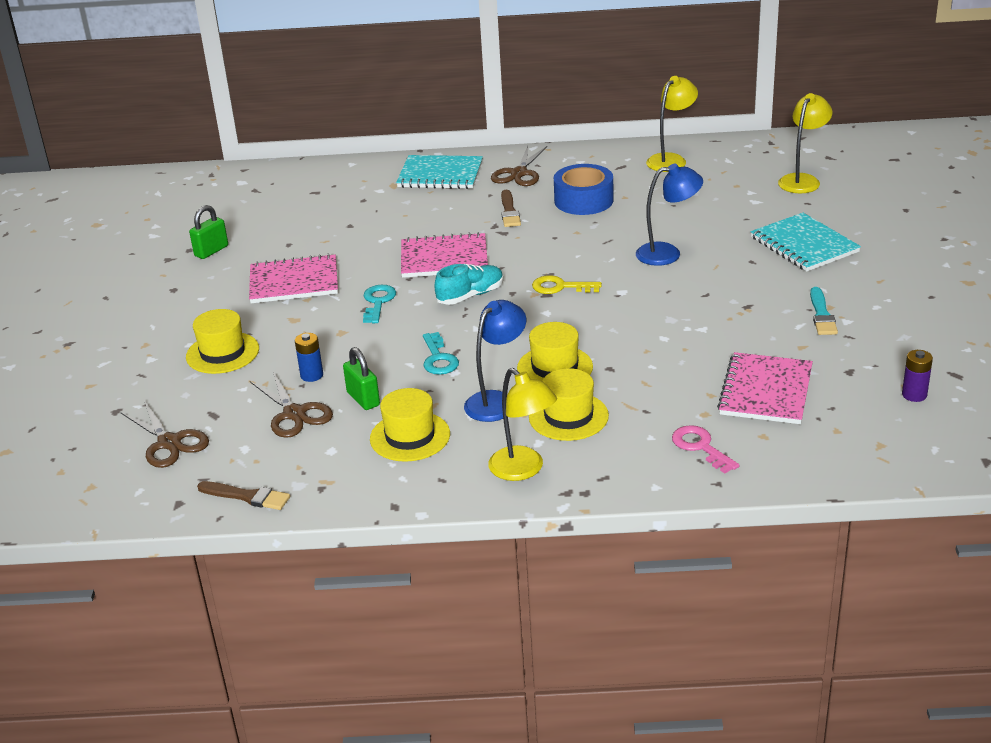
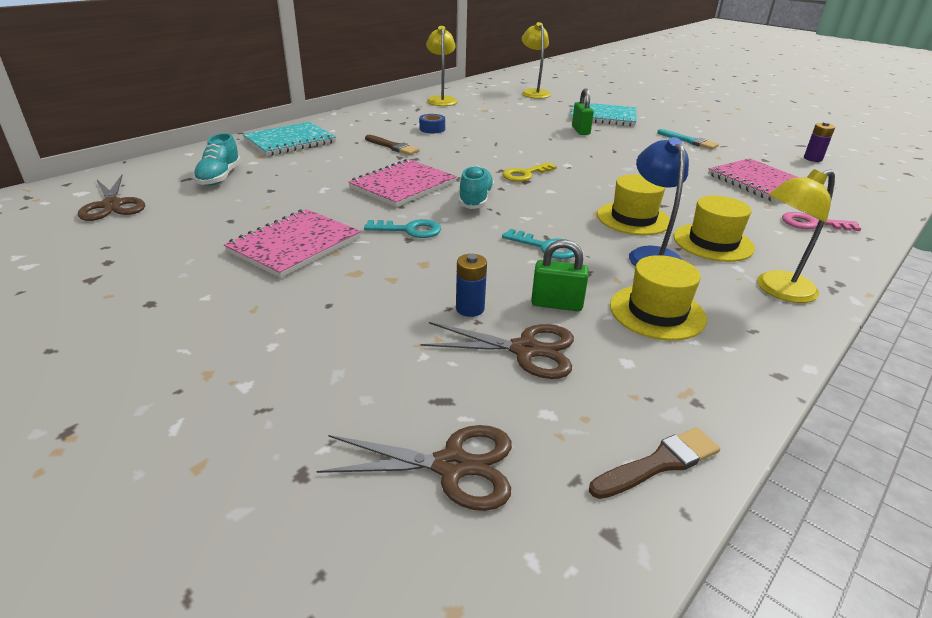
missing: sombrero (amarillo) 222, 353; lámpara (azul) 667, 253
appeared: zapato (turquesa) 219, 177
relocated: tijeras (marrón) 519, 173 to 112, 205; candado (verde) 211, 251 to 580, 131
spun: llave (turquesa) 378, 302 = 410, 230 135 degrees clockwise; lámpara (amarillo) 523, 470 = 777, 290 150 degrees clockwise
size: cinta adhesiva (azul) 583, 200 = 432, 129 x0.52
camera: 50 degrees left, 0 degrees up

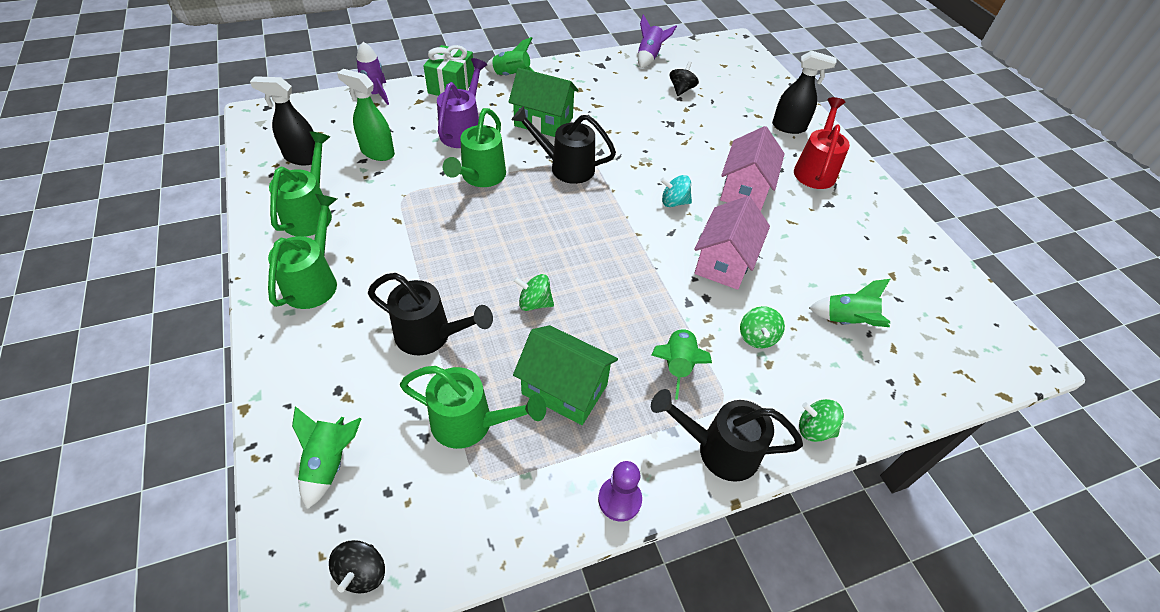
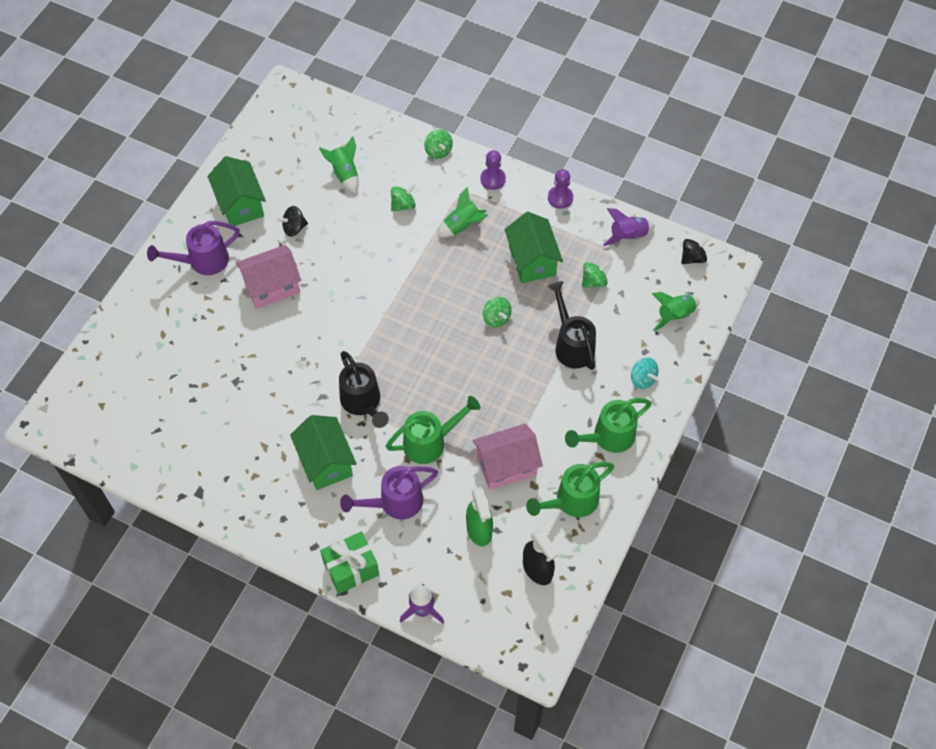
missing: cohete (verde) 511, 76; pulverizador (negro) 789, 127
appeared: casa (verde) 240, 204
relocated: peonza (negro) 681, 89 to 294, 228; casa (rosa) 724, 262 to 506, 465; cohete (morado) 649, 57 to 628, 236; peonza (turquesa) 674, 202 to 642, 379
exchanged: regadera (negro) 719, 450 to peón (morado) 493, 179; regadera (verde) 470, 423 to peonza (verde) 594, 281
colour: regadera (rojo) 815, 170 to regadera (morado) 203, 261
camera: 130 degrees left, 10 degrees up

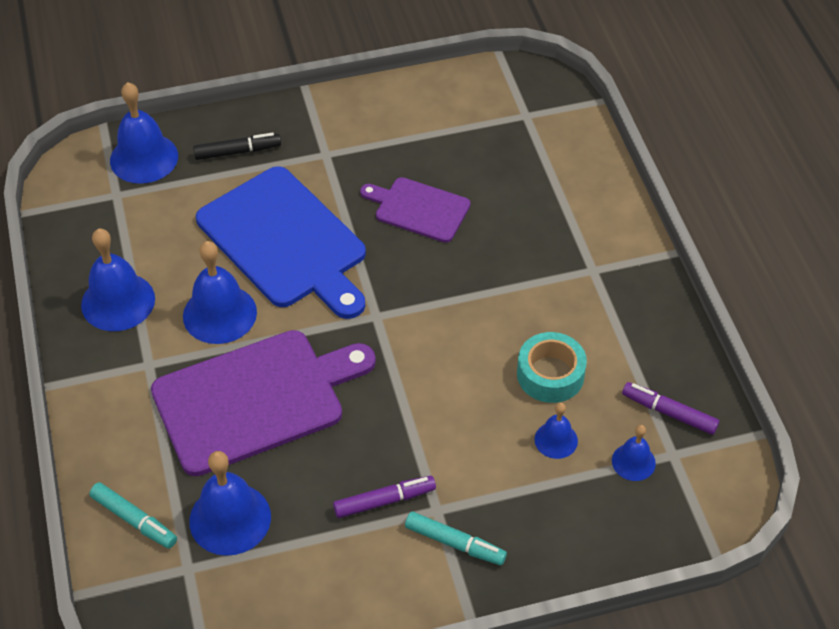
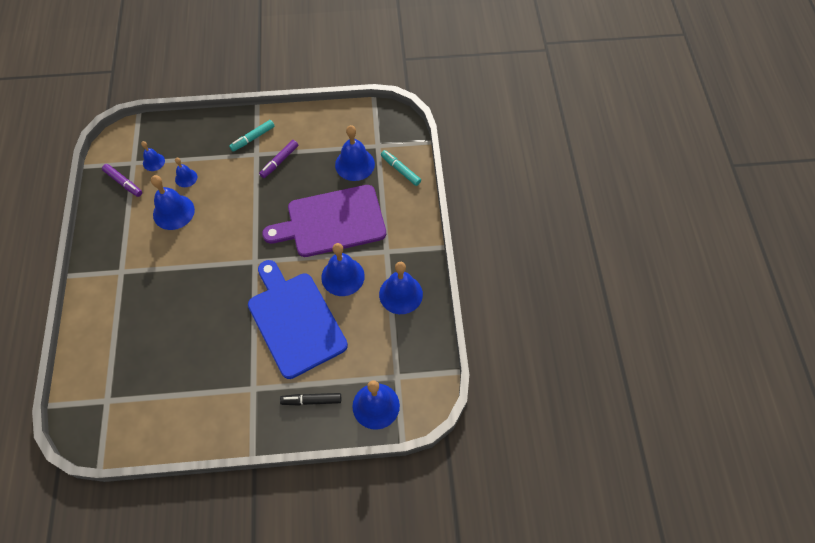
missing: tabla de cortar (morado) 419, 209
exchanged: cinta adhesiva (turquesa) 550, 374 to campana (azul) 173, 212
spun: rotulador (turquesa) 455, 543 = 253, 138 75 degrees counterclockwise; rotulador (morado) 384, 501 = 279, 161 45 degrees counterclockwise
camera: 170 degrees left, 10 degrees up

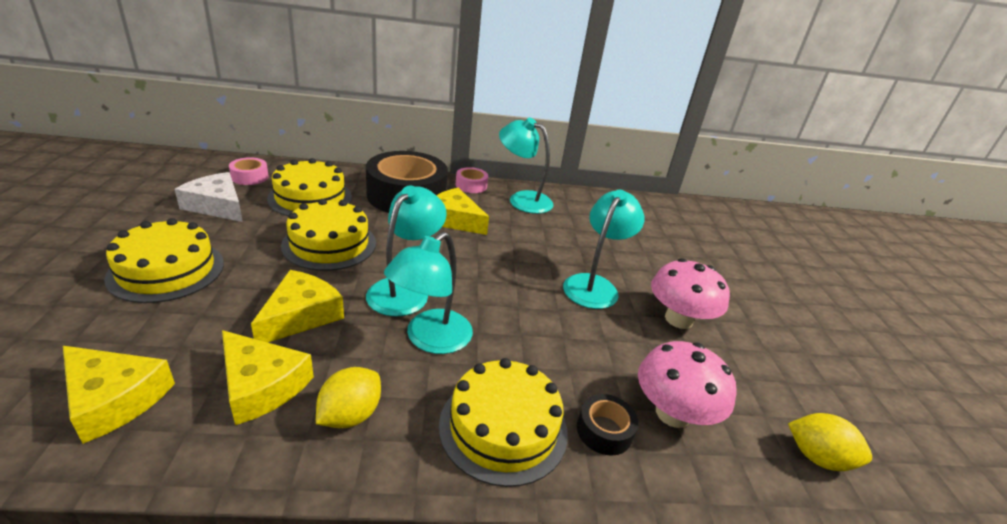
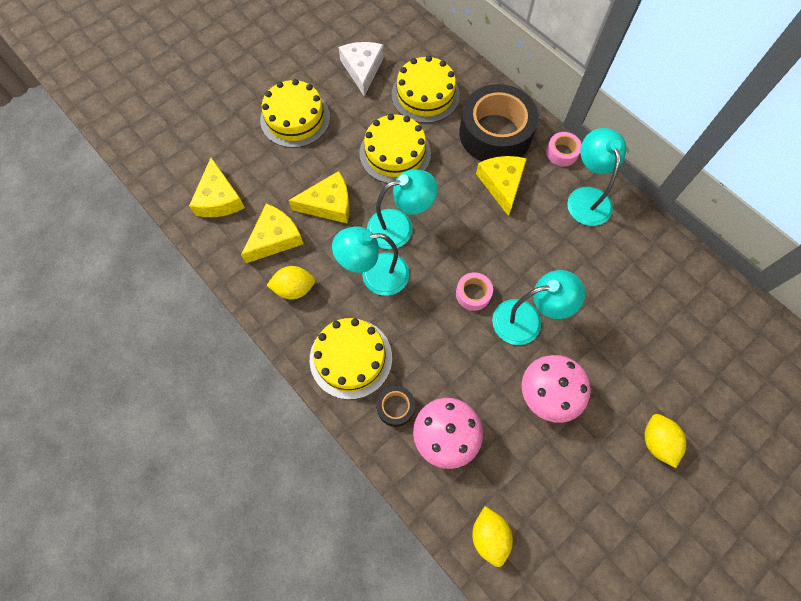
appeared: limón (amarillo) 657, 441
relocated: cinta adhesiva (rosa) 250, 177 to 473, 294
spun: queso (amarillo) 261, 385 = 275, 238 135 degrees counterclockwise
camera: 55 degrees right, 35 degrees up

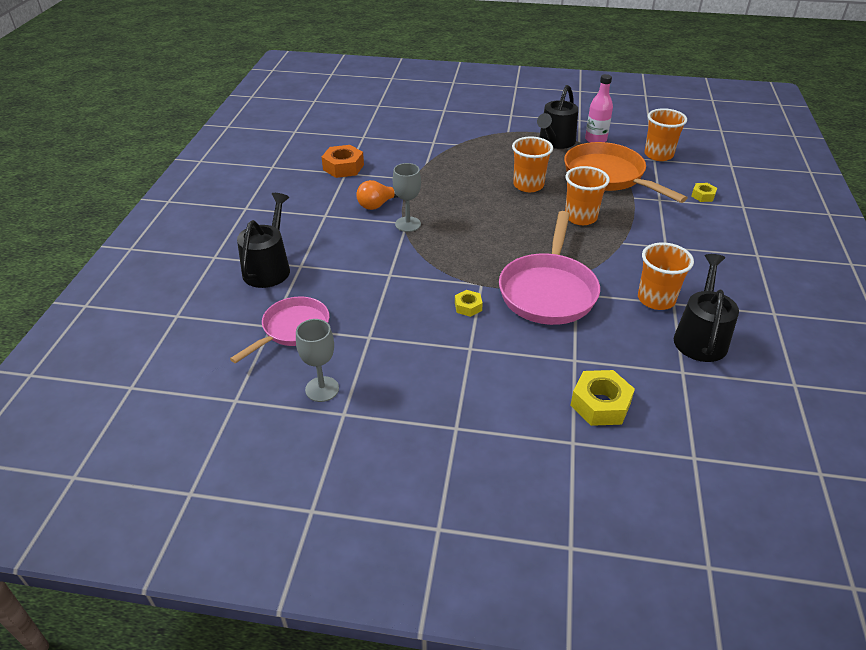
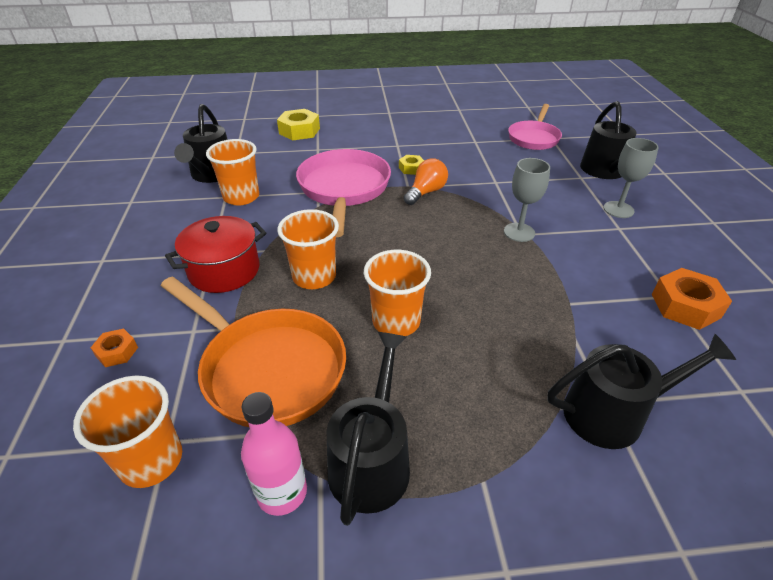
appeared: olla (rojo) 224, 270; regadera (negro) 612, 413
relocated: bombilla (naranja) 378, 204 to 426, 192; copa (gris) 322, 389 to 618, 209
colour: tuerca (amarillo) 703, 196 to tuerca (naranja) 117, 352
camera: 165 degrees right, 0 degrees up

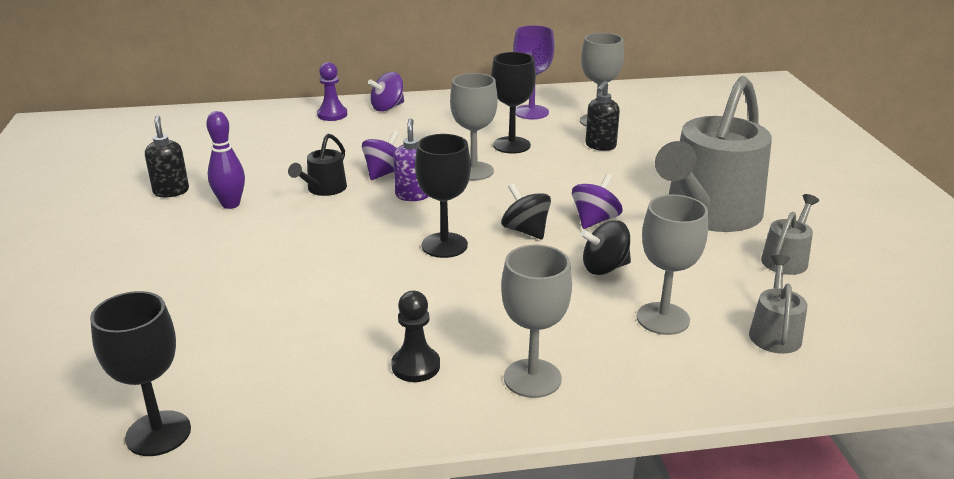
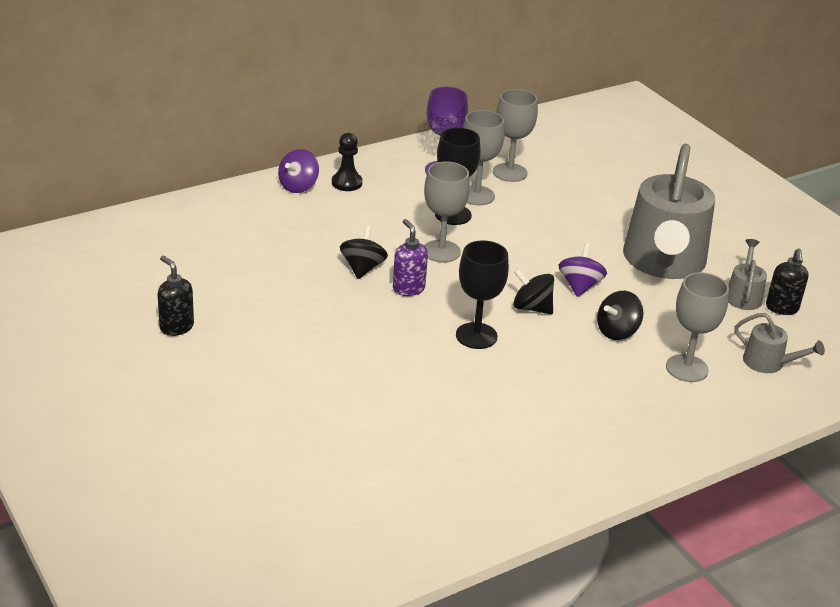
missing: copa (negro) 158, 433; bolo (morado) 230, 204; regadera (negro) 324, 189; peón (morado) 332, 115
relocated: peón (negro) 416, 366 to 346, 183; copa (gris) 532, 378 to 477, 195; dispensador de jabón (negro) 600, 146 to 782, 308
colour: peonza (morado) 385, 173 to peonza (negro) 362, 268
spun: regadera (gris) 774, 332 = 768, 363 135 degrees clockwise
camera: 25 degrees left, 5 degrees up

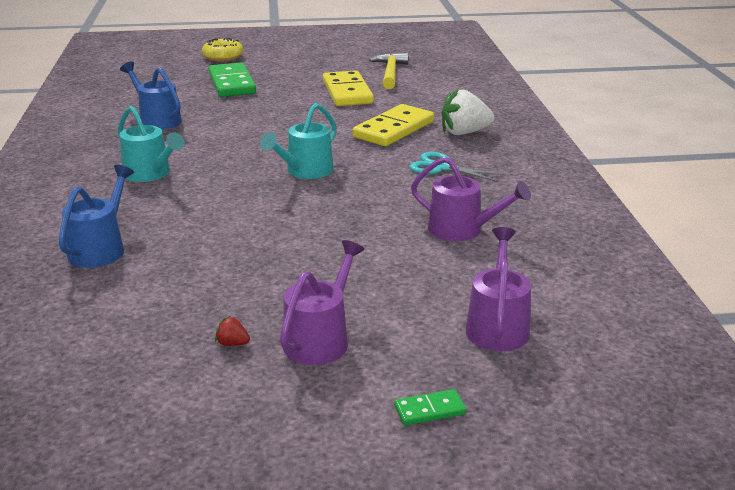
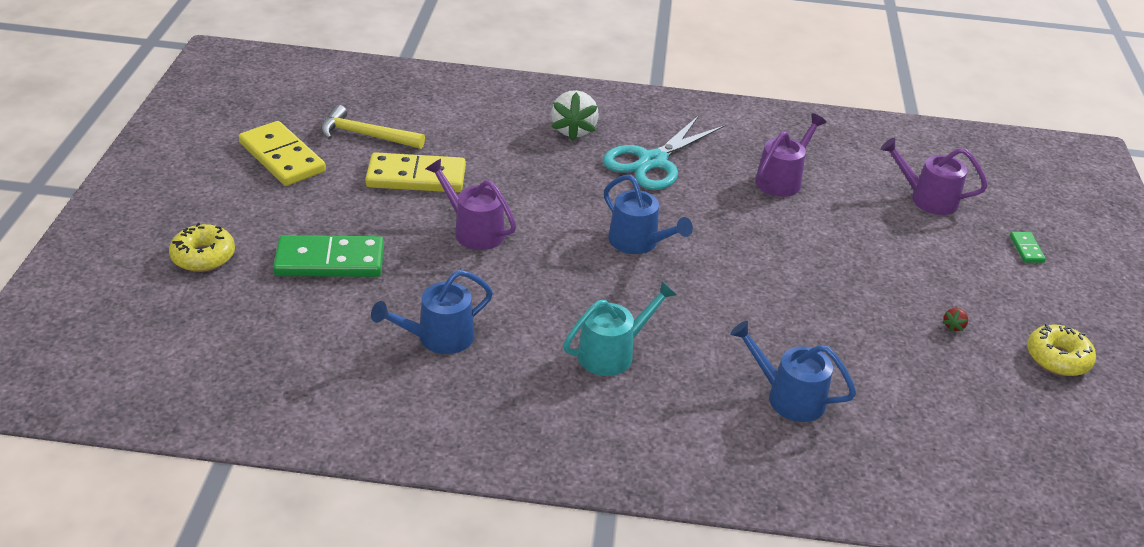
appeared: rosquilla (amarillo) 1057, 358
relocated: ficha de dominó (amarillo) 394, 129 to 282, 157; regadera (morado) 320, 339 to 473, 230
colour: regadera (turquesa) 305, 171 to regadera (azul) 638, 243
size: tijeras (turquesa) 441, 167 = 653, 161 x1.61
camera: 80 degrees left, 10 degrees up

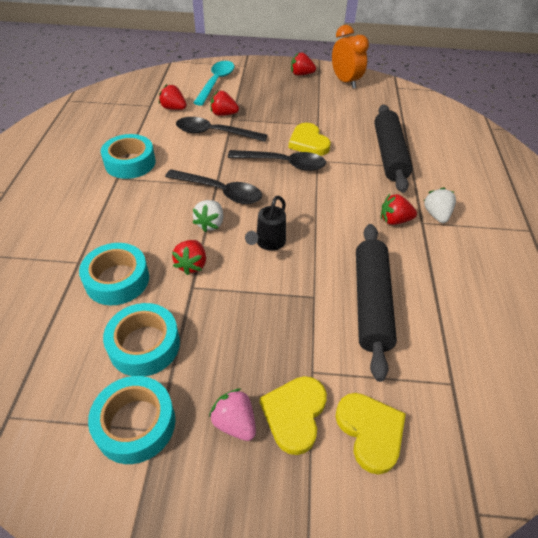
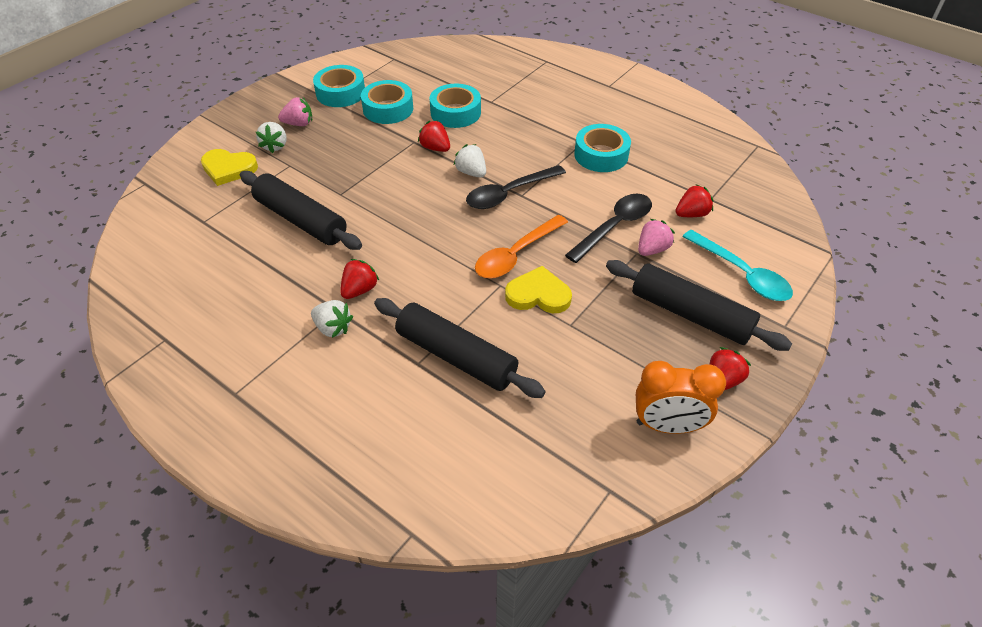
missing: regadera (negro) 268, 243
appeared: rodillo (negro) 690, 314
exchanged: corazón (amarillo) 294, 414 to fresa (blanco) 275, 146
colour: cuchara (negro) 283, 163 to cuchara (naranja) 516, 255; fresa (rojo) 223, 114 to fresa (rosa) 652, 249
camera: 125 degrees right, 0 degrees up

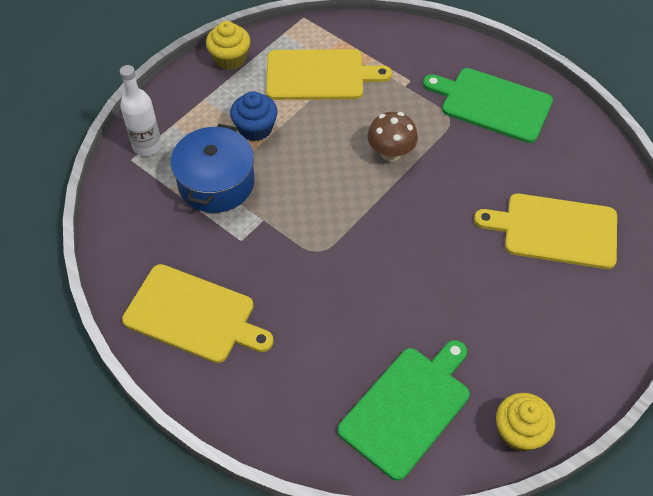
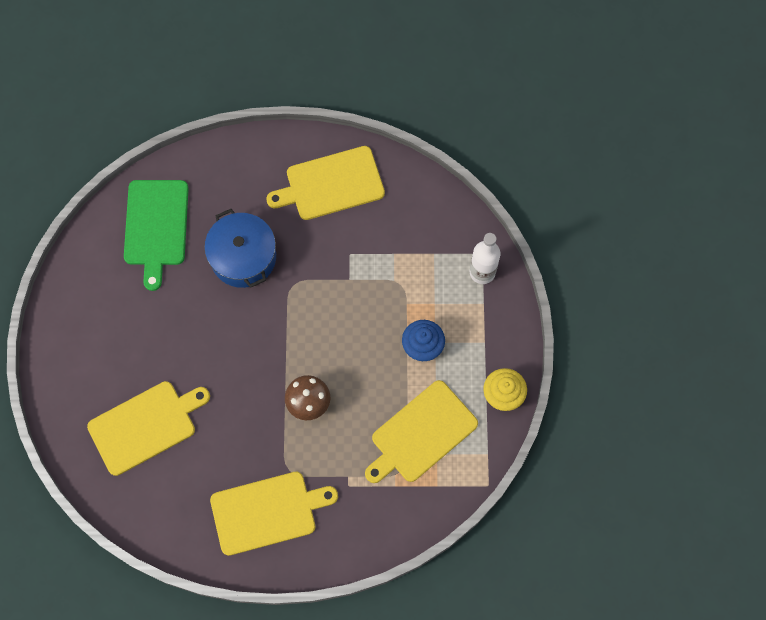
missing: magdalena (amarillo) 519, 432
relocated: olla (azul) 216, 183 to 243, 257
colour: tabla de cortar (verde) 492, 104 to tabla de cortar (amarillo) 267, 512
camera: 140 degrees right, 15 degrees up

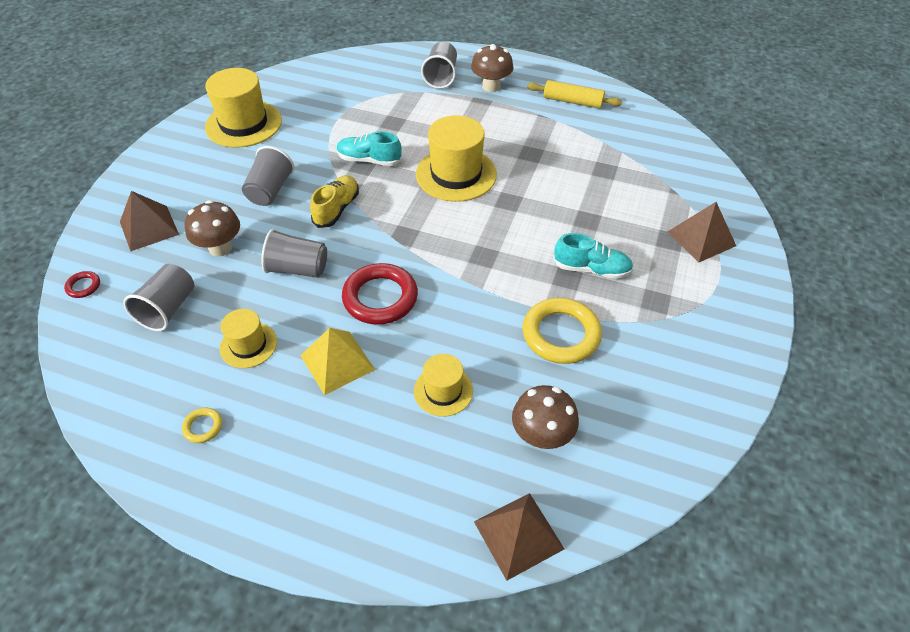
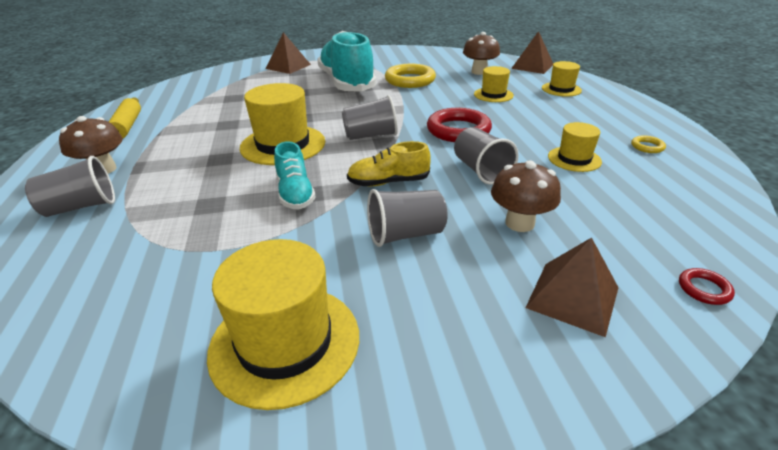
missing: pirámide (amarillo) 337, 362
appeared: sombrero (amarillo) 561, 89
relocated: vaso (gris) 168, 309 to 371, 136
size: zapato (turquesa) 591, 269 = 347, 83 x1.99
camera: 120 degrees left, 15 degrees down

